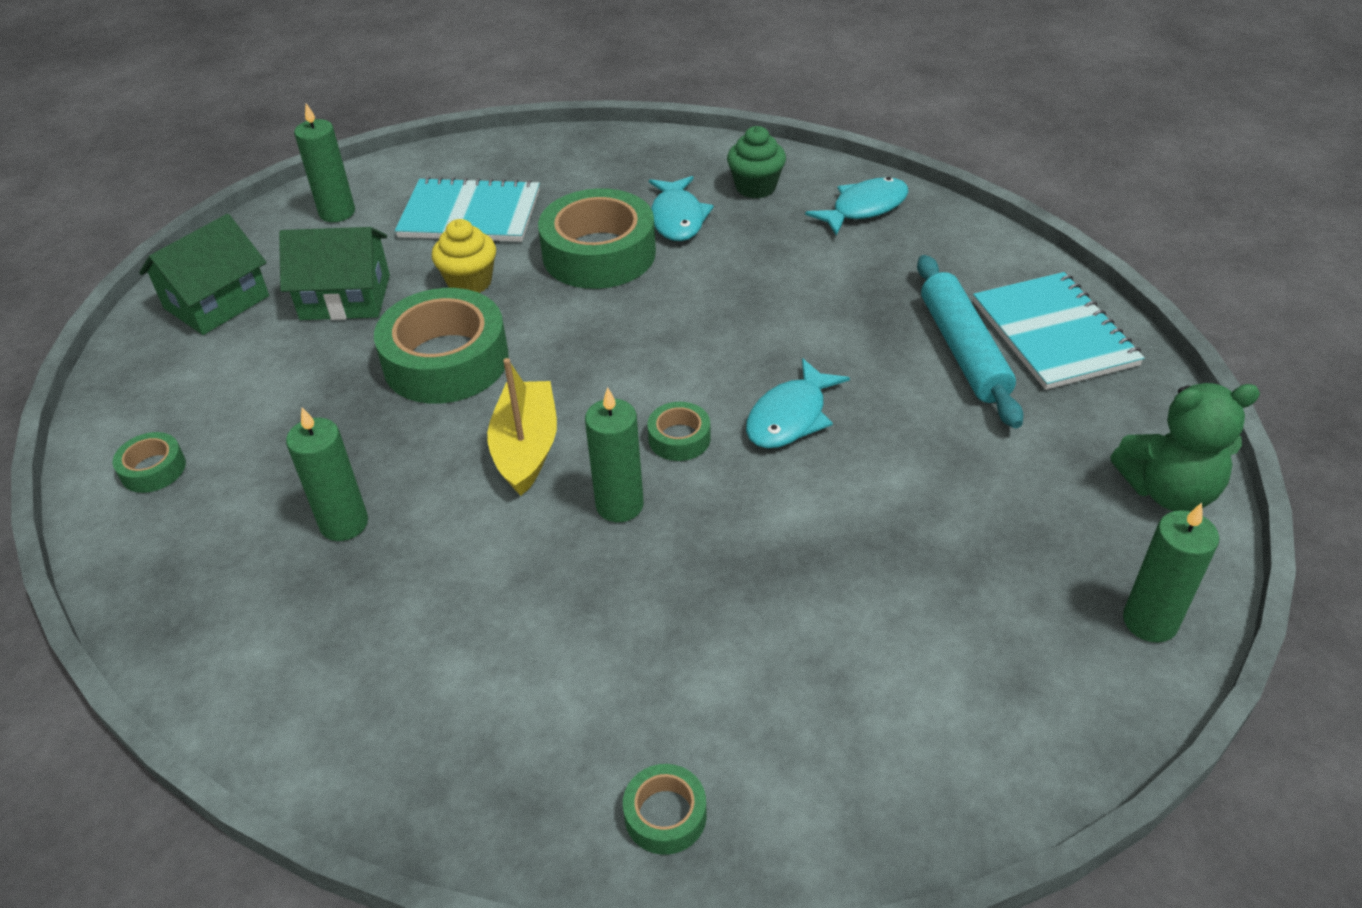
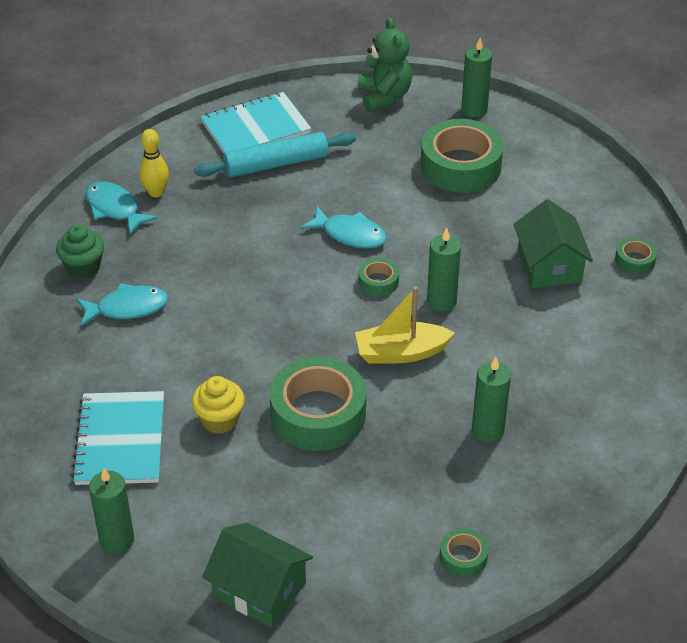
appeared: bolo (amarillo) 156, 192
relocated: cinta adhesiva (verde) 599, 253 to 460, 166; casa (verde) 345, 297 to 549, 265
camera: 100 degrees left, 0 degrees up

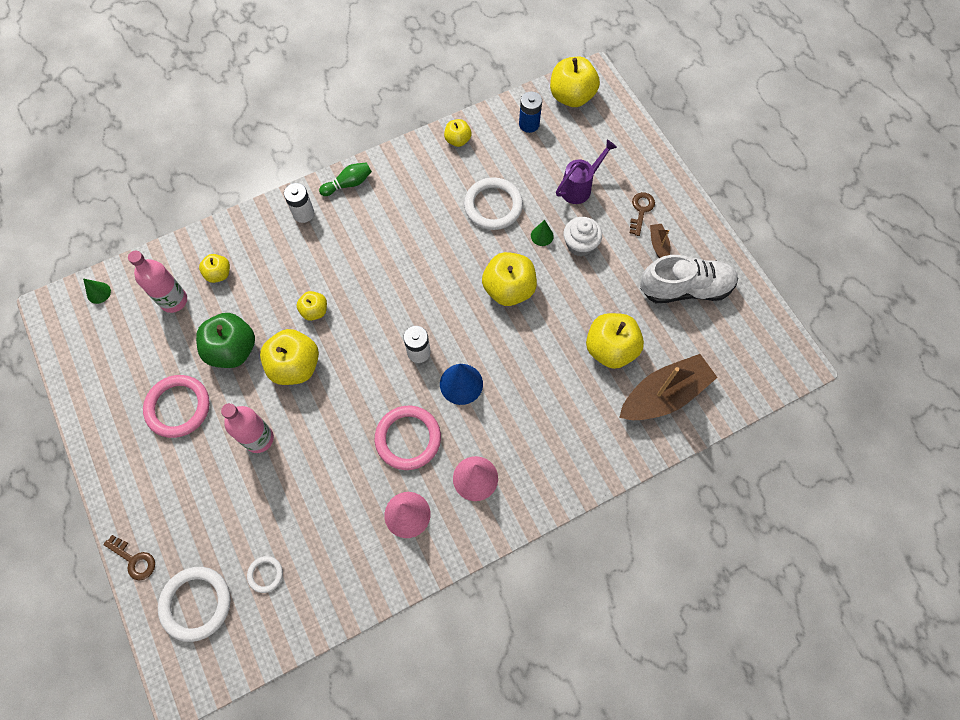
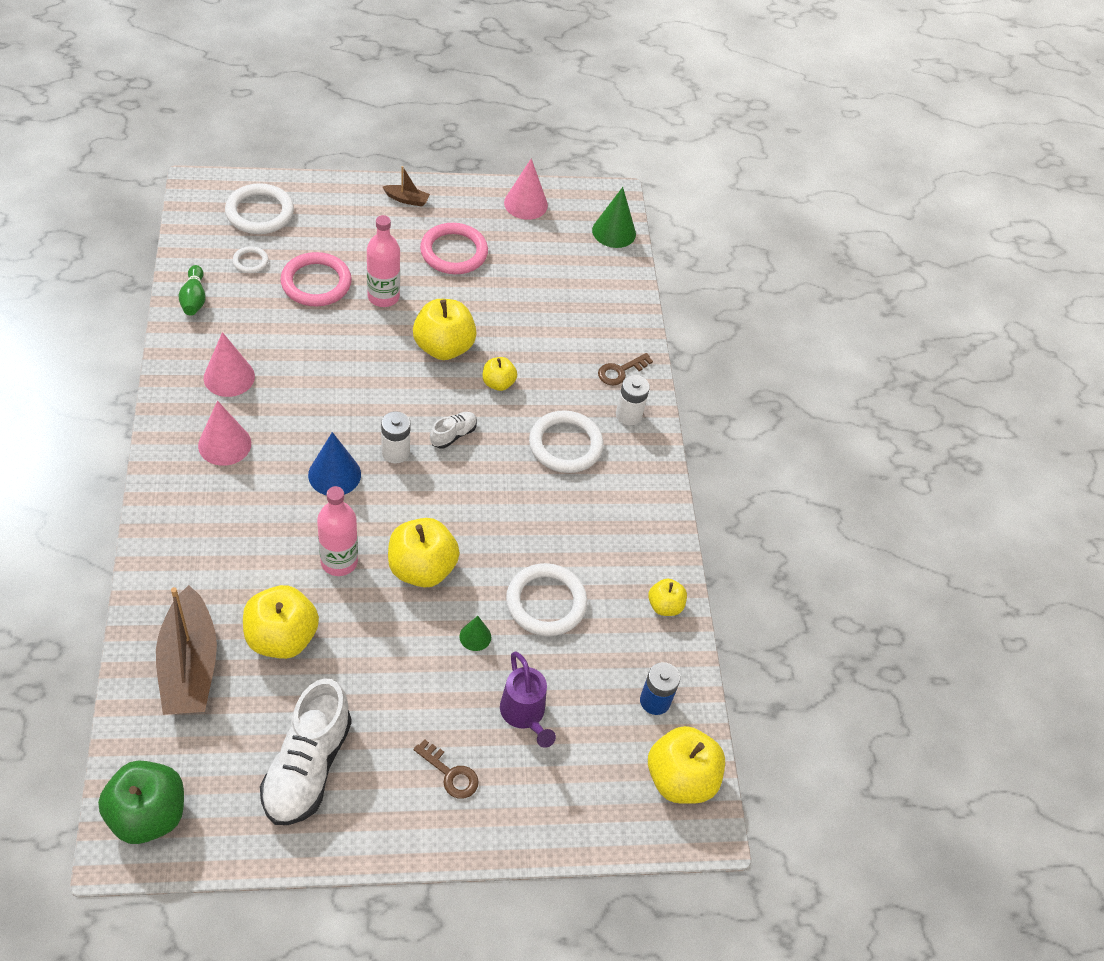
missing: manzana (amarillo) 219, 274; magdalena (blanco) 580, 244
appeared: zapato (blanco) 453, 435; cono (rosa) 525, 204; anillo (blanco) 565, 445
relocated: manzana (verde) 232, 350 to 148, 814; bolo (verde) 348, 184 to 194, 299; anillo (rosa) 408, 438 to 316, 283; botella (rosa) 174, 300 to 339, 561; barco (marrón) 658, 245 to 407, 199; llave (marrón) 134, 560 to 620, 371
size: cono (verde) 98, 293 = 614, 232 x1.76
camera: 105 degrees right, 15 degrees down

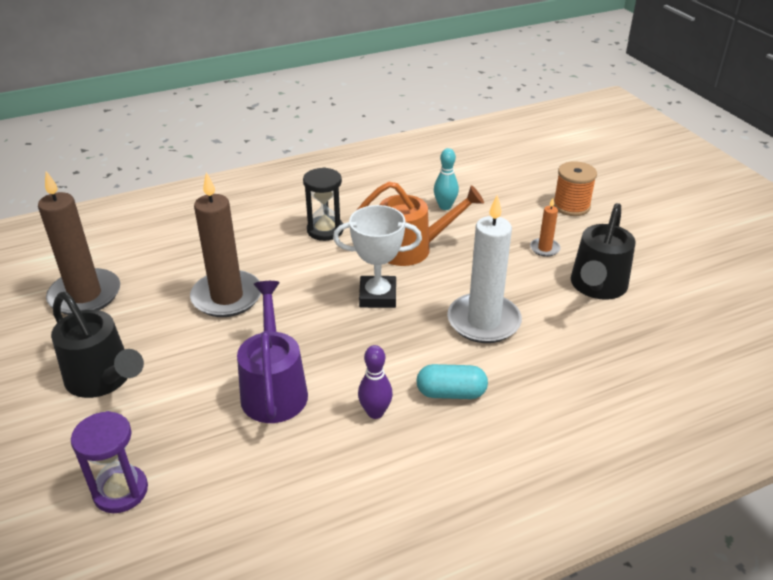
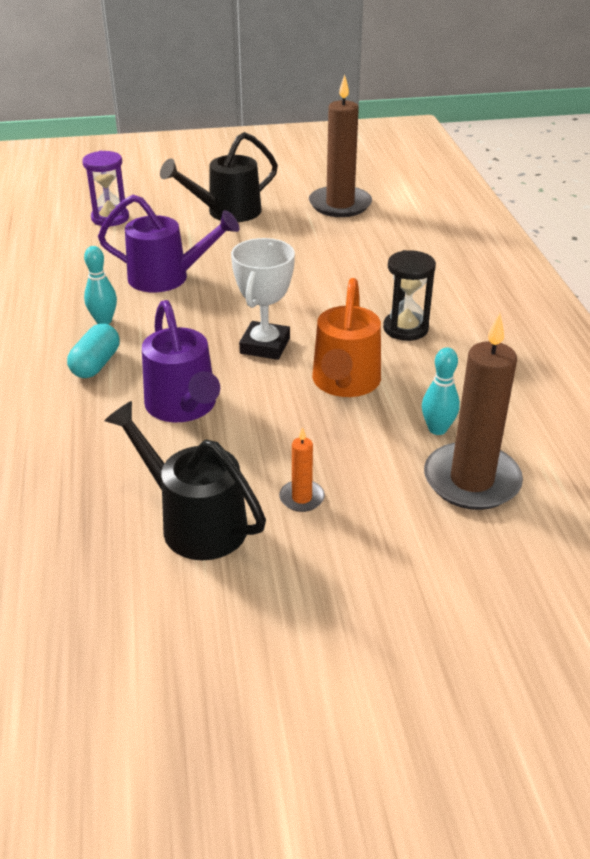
missing: carrete (naranja) 571, 206
relocated: vela (marrón) 227, 297 to 471, 480
exchanged: vela (blanco) 483, 321 to regadera (morado) 184, 407
colour: bolo (morado) 375, 412 to bolo (turquesa) 104, 321
camera: 105 degrees right, 0 degrees up

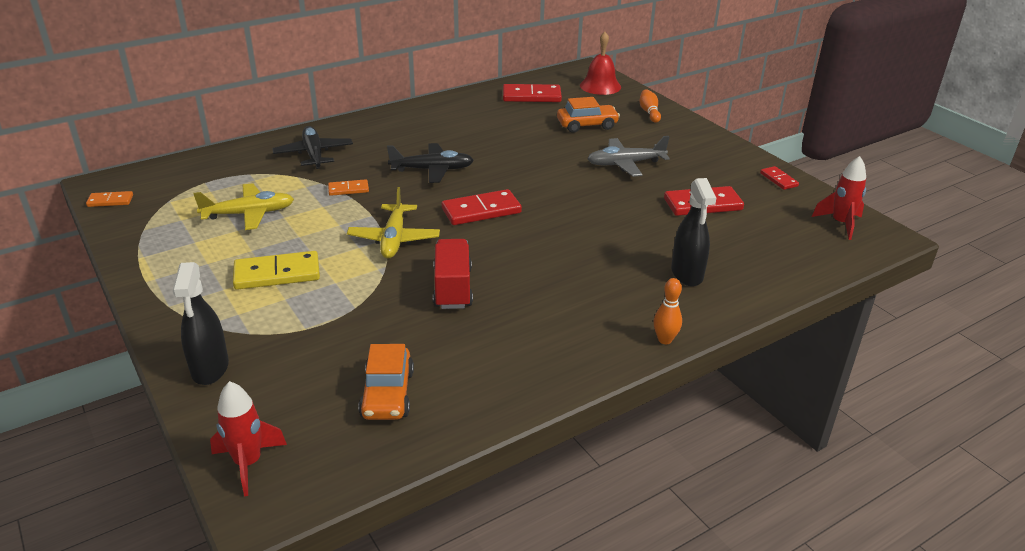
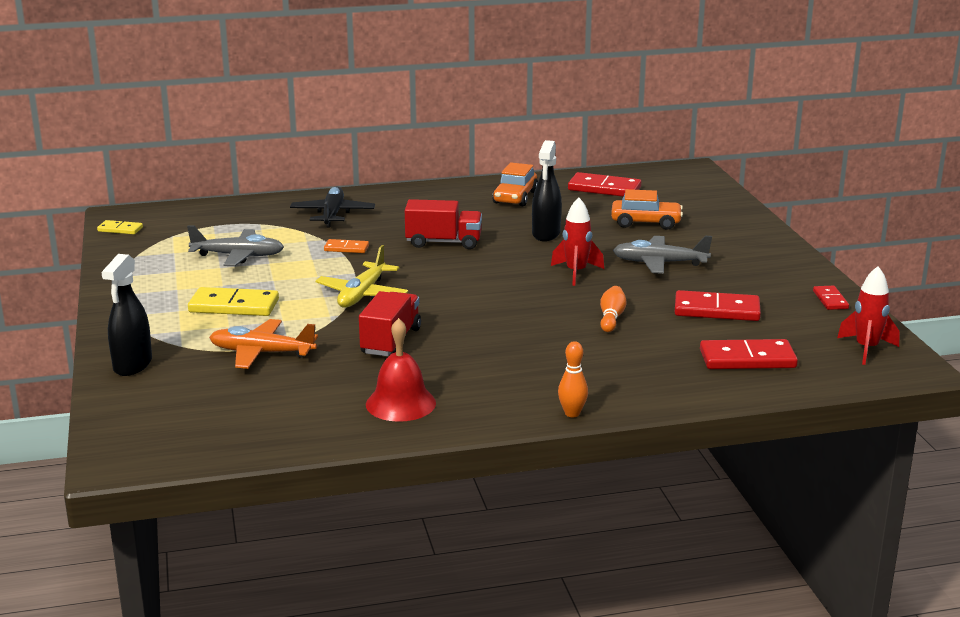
appeared: avión (naranja) 261, 353
relocated: campana (rojo) 600, 86 to 400, 403; coche (naranja) 387, 394 to 515, 197; pulverizador (negro) 687, 274 to 546, 234; cohete (rojo) 248, 463 to 576, 273; bolo (naranja) 649, 112 to 611, 318; ficha de dominó (rojo) 481, 211 to 747, 359
exchanged: avión (negro) 432, 170 to camión (rojo) 443, 242
colour: ficha de dominó (naranja) 110, 201 to ficha de dominó (amarillo) 120, 229; avión (amarillo) 249, 214 to avión (gris) 238, 256
camera: 20 degrees right, 10 degrees down

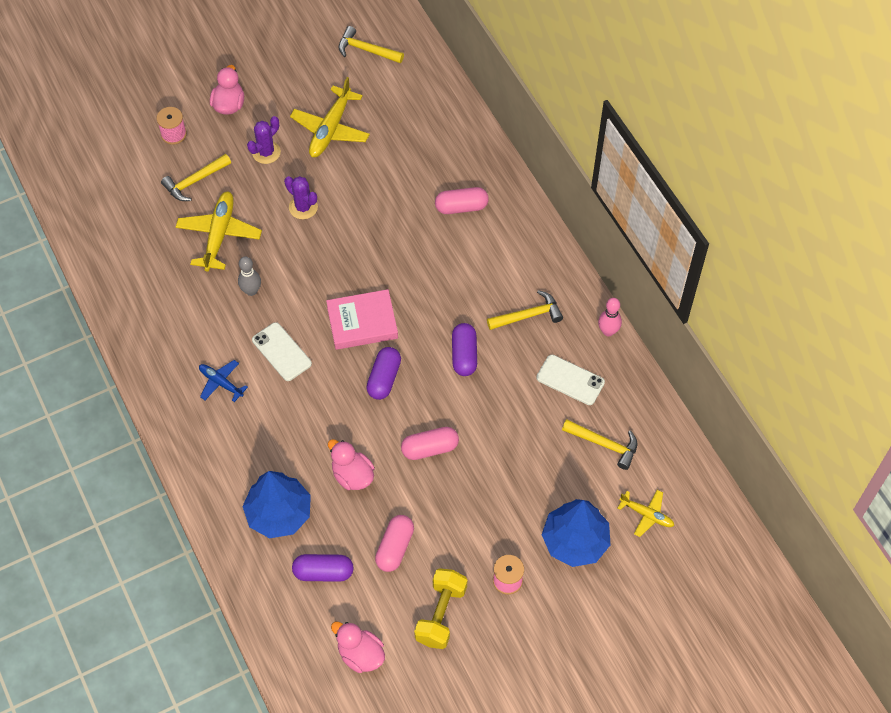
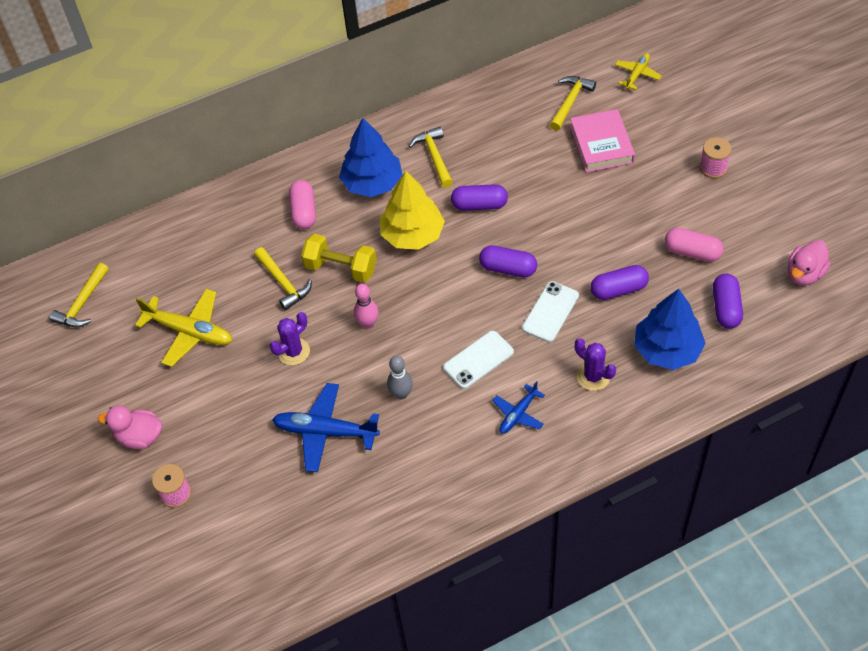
missing: cápsula (rosa) 430, 448
appeared: árbol (amarillo) 413, 234
relocated: martillo (amarillo) 194, 181 to 283, 283; mancuerna (amarillo) 441, 614 to 341, 268; árbol (azul) 575, 541 to 372, 183; bolo (rosa) 608, 331 to 368, 323; móvil (blanco) 570, 380 to 550, 312; libro (rosa) 362, 322 to 601, 144; cactus (morado) 266, 152 to 593, 376
exchanged: pato (rosa) 352, 475 to cápsula (morado) 618, 289
colour: avión (amarillo) 219, 235 to avión (azul) 325, 432
camera: 85 degrees left, 5 degrees down

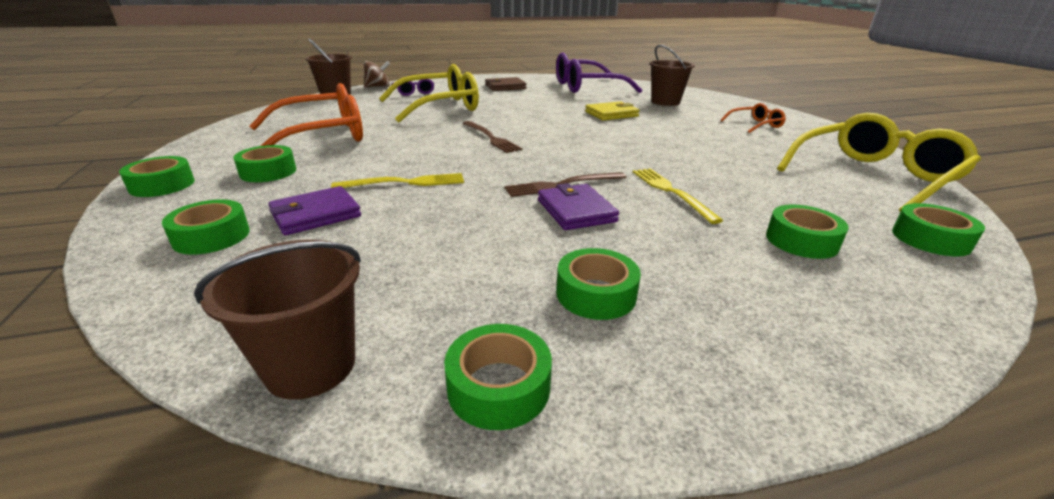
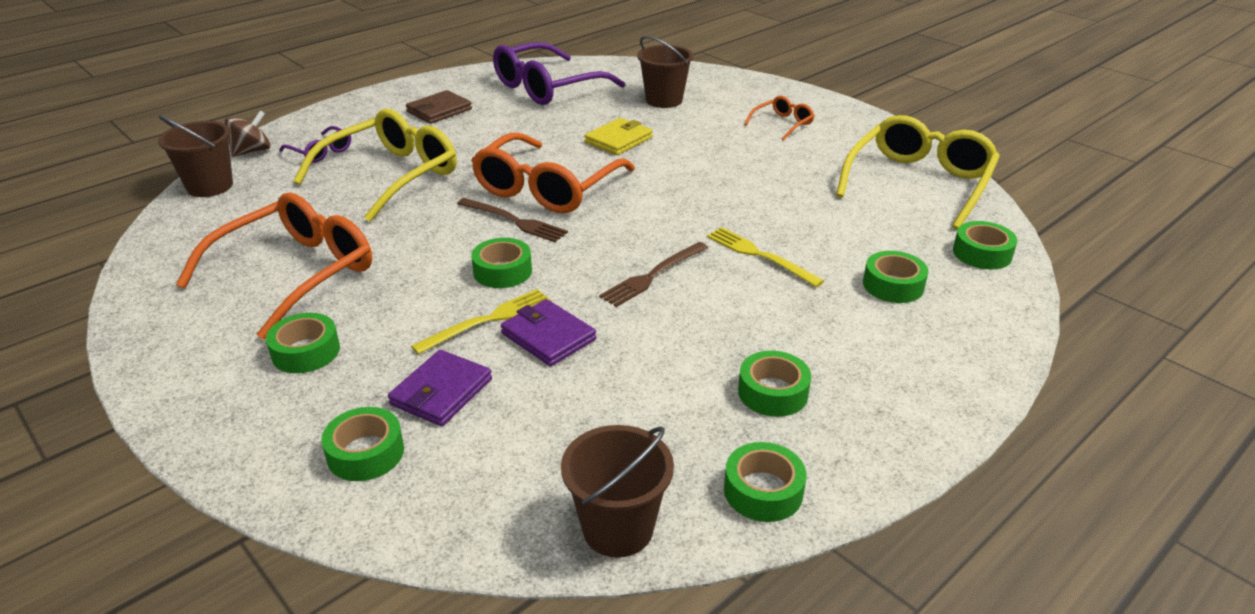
appeared: gafas (naranja) 547, 188
relocated: cinta adhesiva (verde) 162, 185 to 502, 271; cartera (morado) 576, 211 to 548, 336
camera: 25 degrees left, 5 degrees up

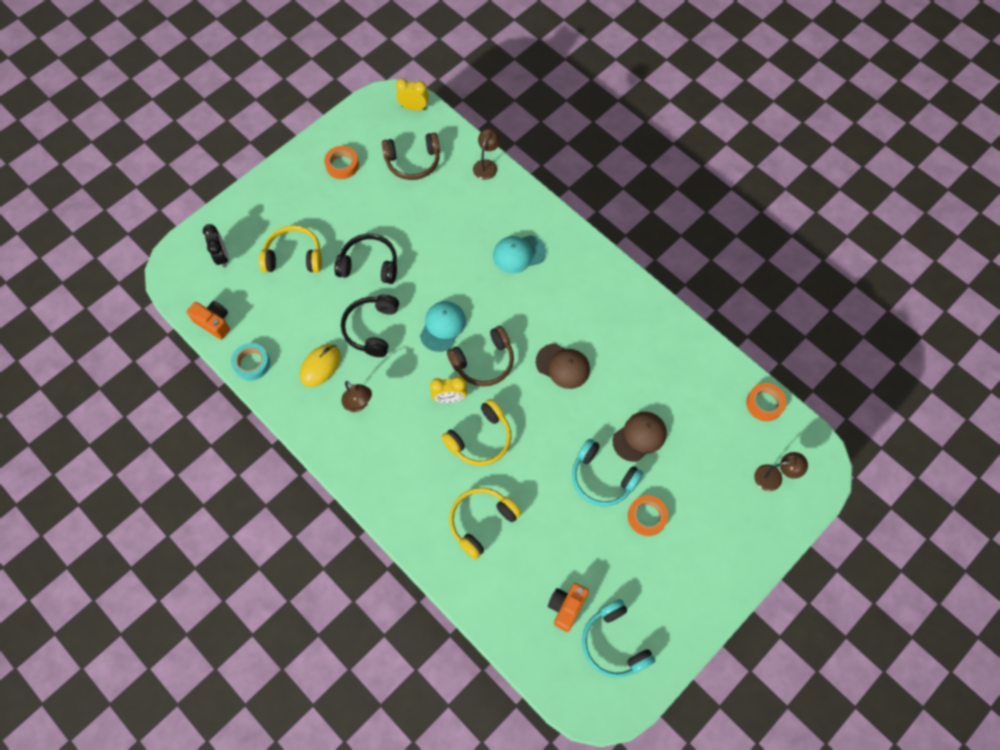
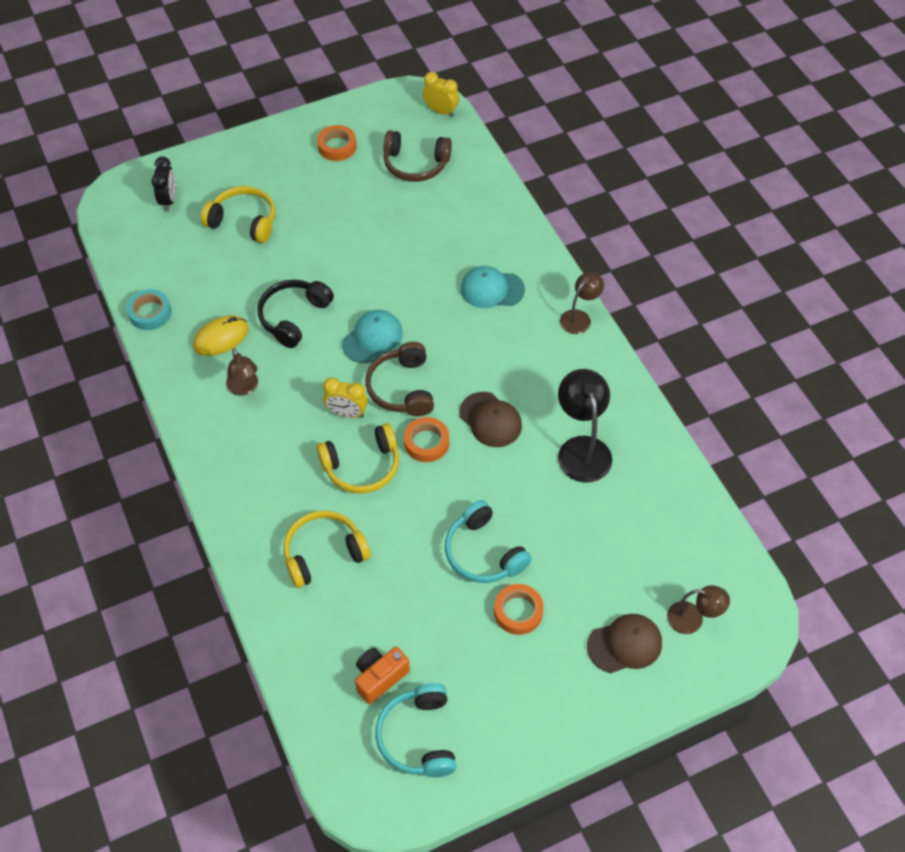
missing: cámara (naranja) 214, 323; auriculares (negro) 369, 265
appeared: lámpara (negro) 581, 449
relocated: cinta adhesiva (naranja) 764, 403 to 426, 442; lámpara (marrón) 487, 165 to 579, 317; gorra (marrón) 639, 437 to 624, 644
spun: auriculares (marrón) 484, 362 = 402, 388 90 degrees clockwise
camera: 20 degrees right, 10 degrees down

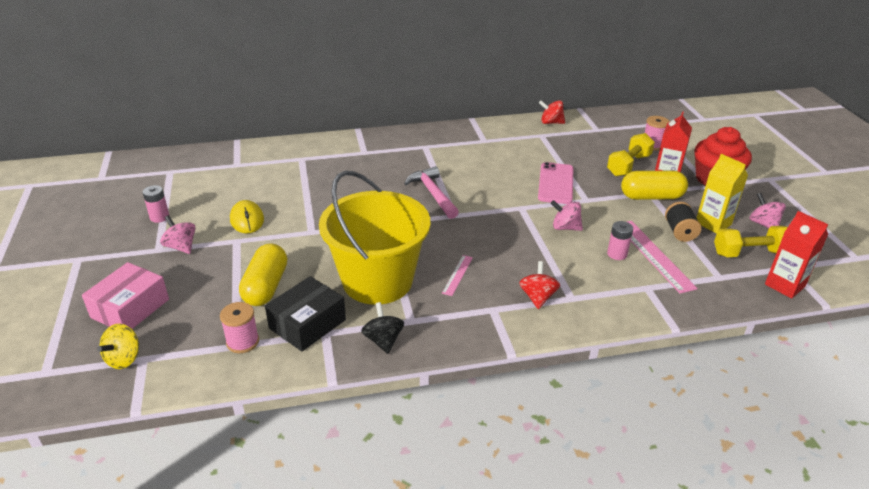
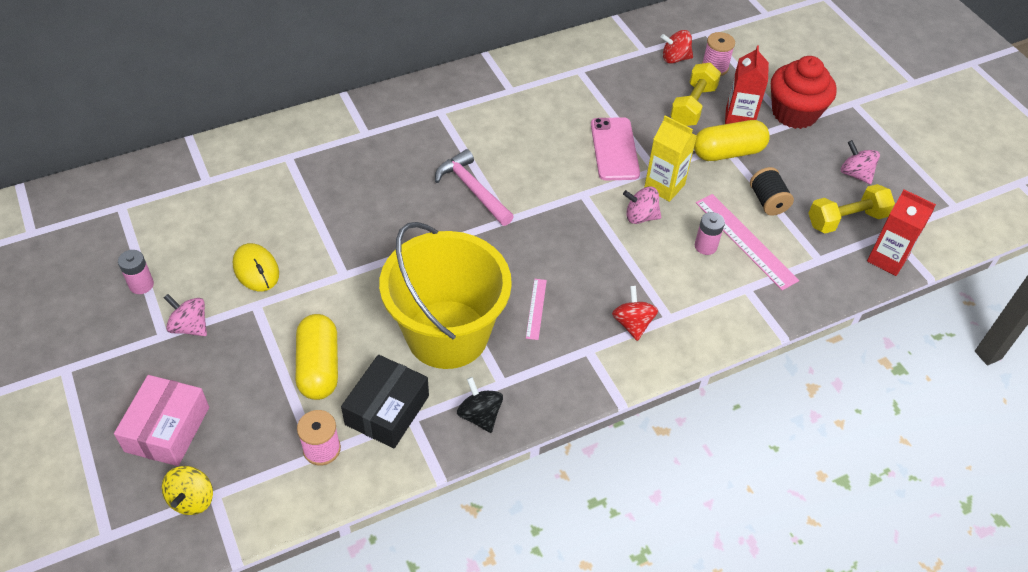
relocated: cartón de leche (amarillo) 713, 223 to 664, 186; peonza (rojo) 551, 122 to 675, 58
camera: 15 degrees left, 15 degrees up

